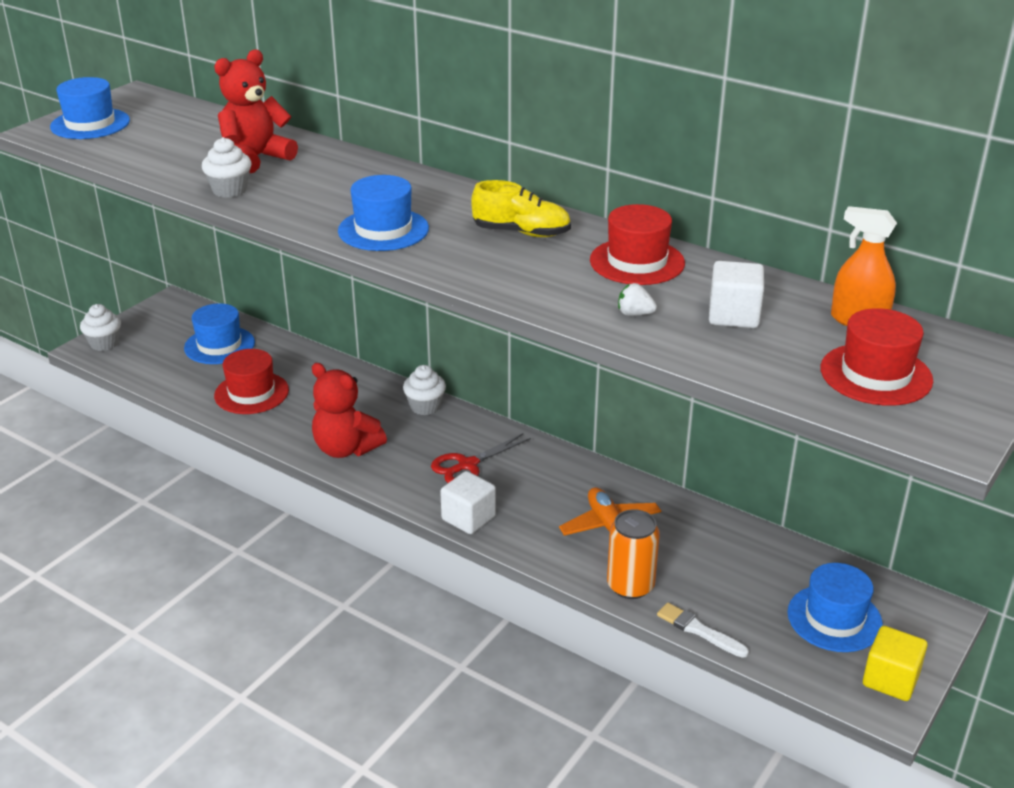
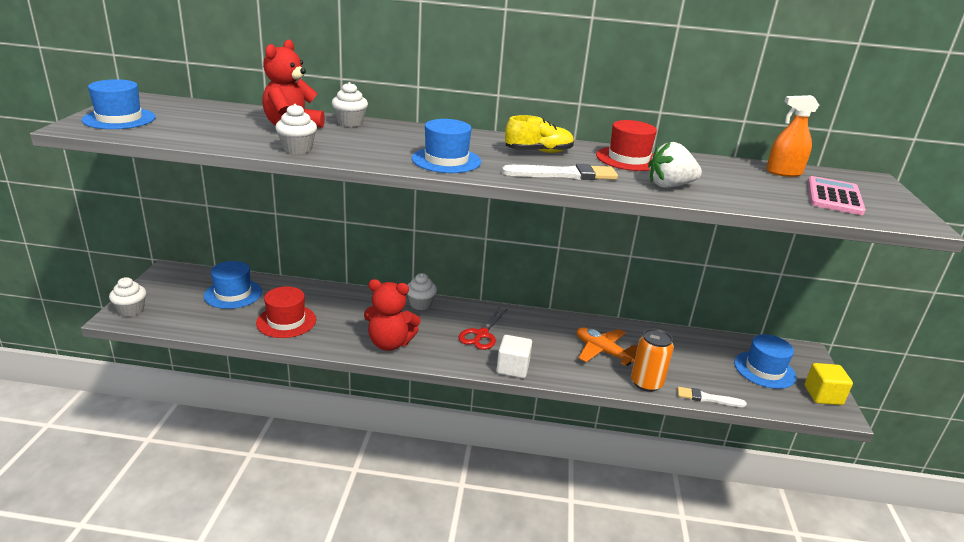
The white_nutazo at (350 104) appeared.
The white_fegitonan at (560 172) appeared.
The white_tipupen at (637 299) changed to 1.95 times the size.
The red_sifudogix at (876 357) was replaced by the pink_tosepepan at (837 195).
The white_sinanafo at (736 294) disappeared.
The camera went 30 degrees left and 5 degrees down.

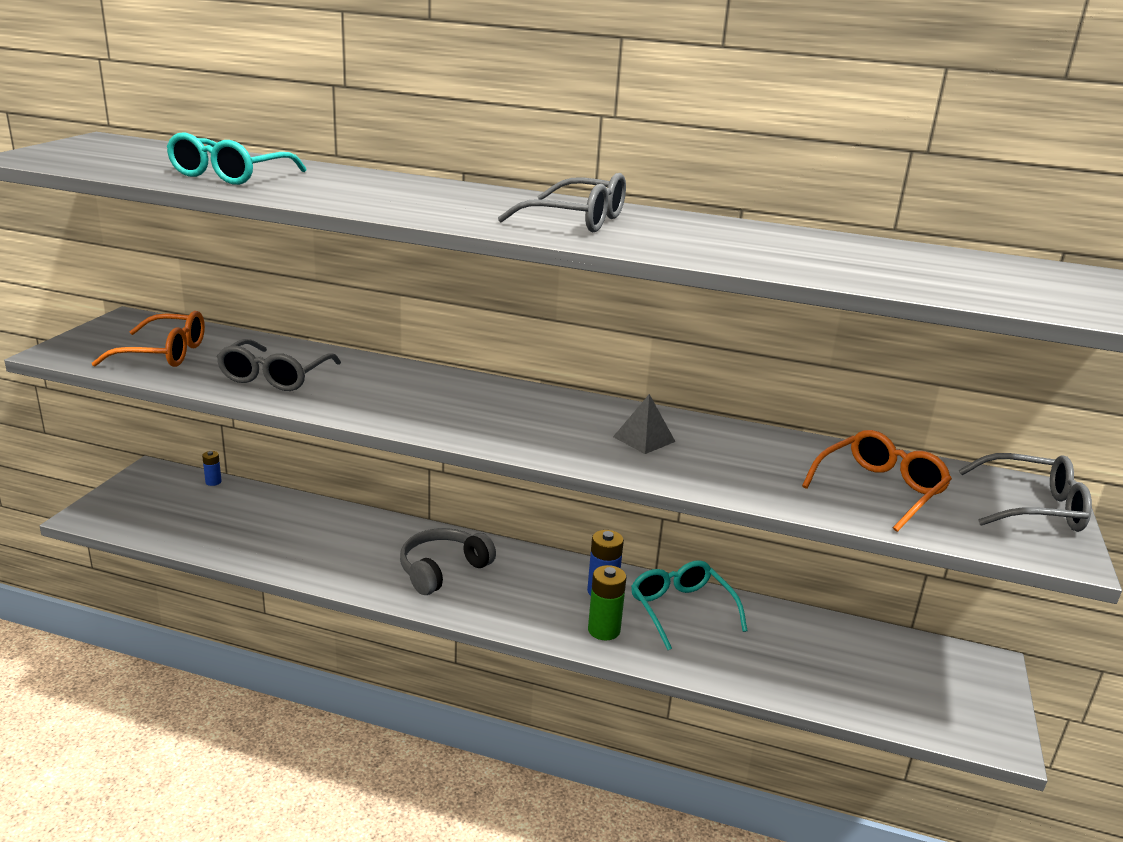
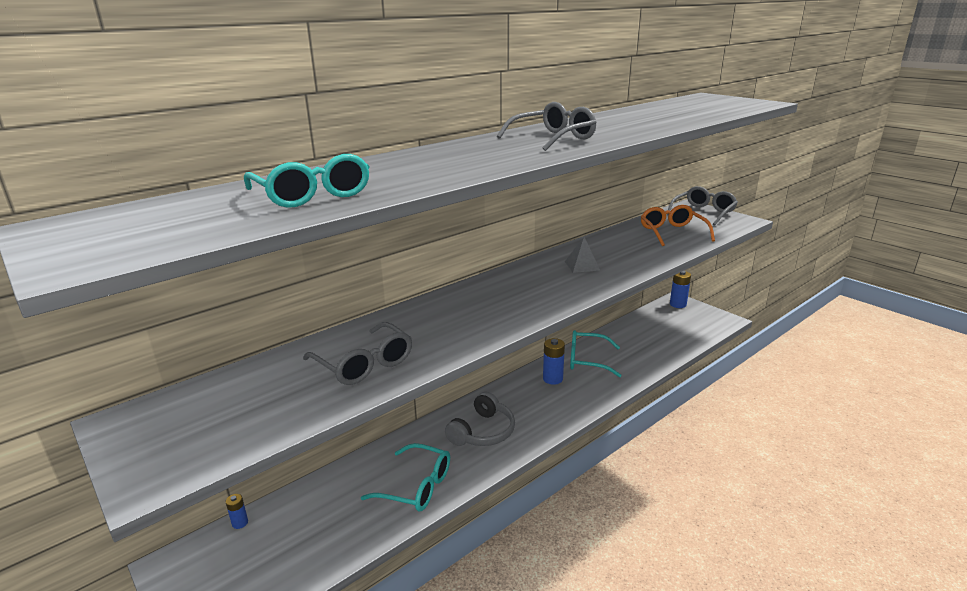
The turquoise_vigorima at (405 477) appeared.
The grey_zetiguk at (448 561) turned 135 degrees counterclockwise.
The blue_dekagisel at (680 289) appeared.
The orange_vigorima at (148 339) disappeared.
The green_dekagisel at (607 602) disappeared.
The camera went 55 degrees left and 0 degrees up.

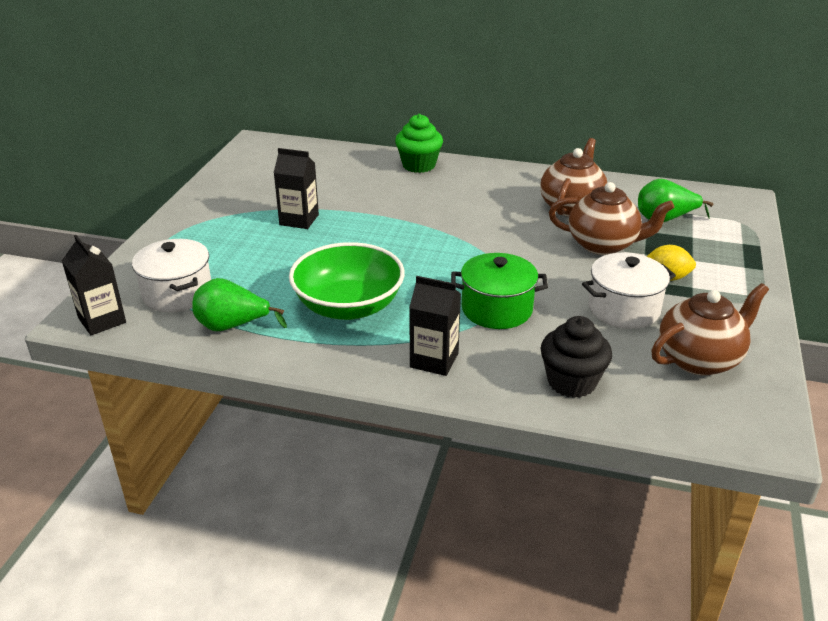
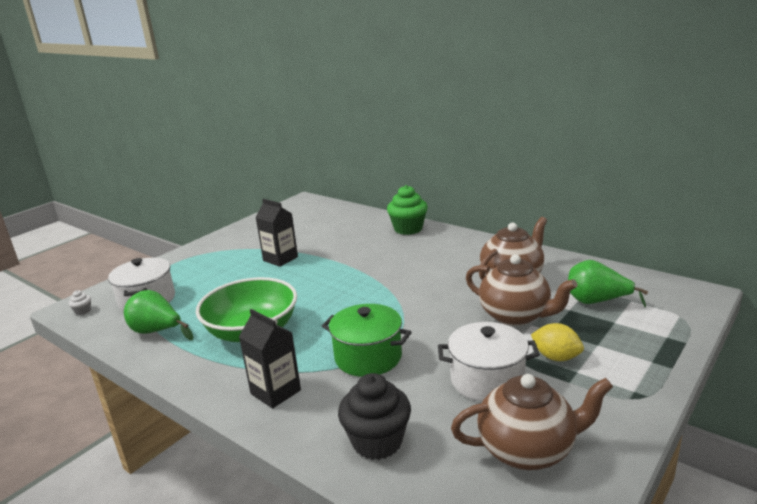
The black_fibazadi at (94 285) was replaced by the white_nutazo at (79 302).
The camera went 25 degrees right and 10 degrees down.

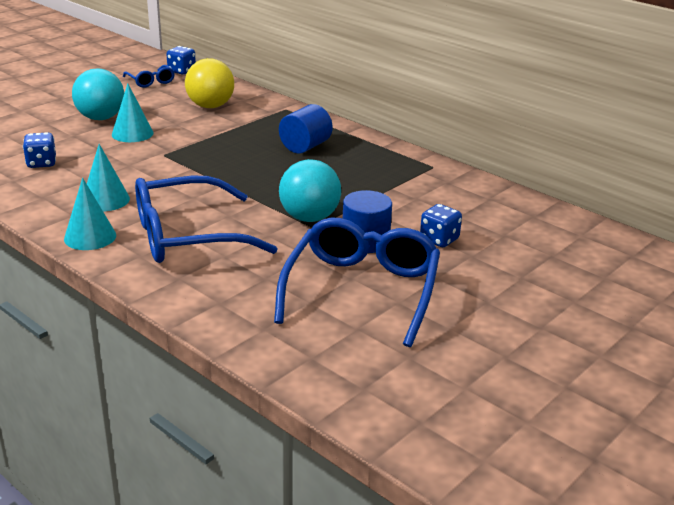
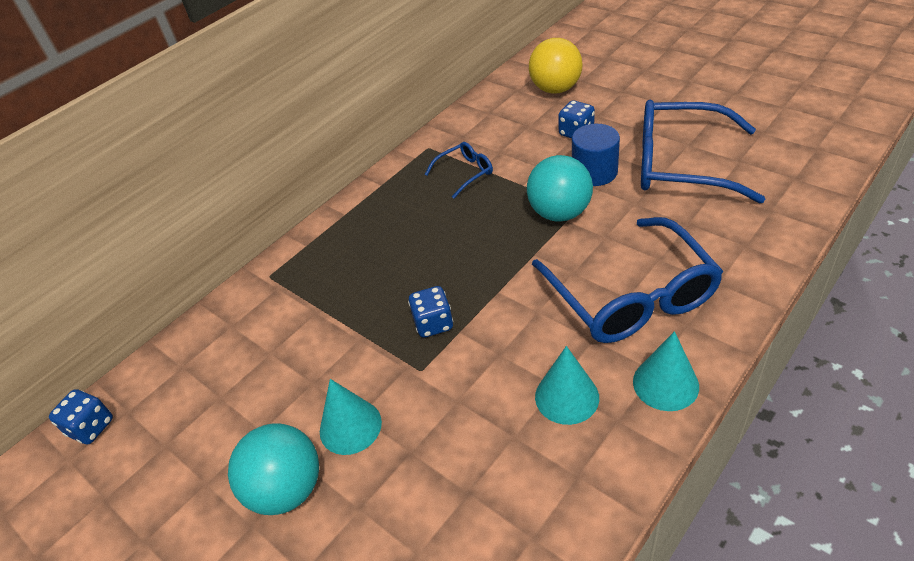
The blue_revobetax moved from (39 150) to (430 312).
The blue_vigorima moved from (149 76) to (459 170).
The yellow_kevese moved from (209 83) to (556 66).
The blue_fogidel at (306 129) disappeared.
The camera went 85 degrees left and 15 degrees up.

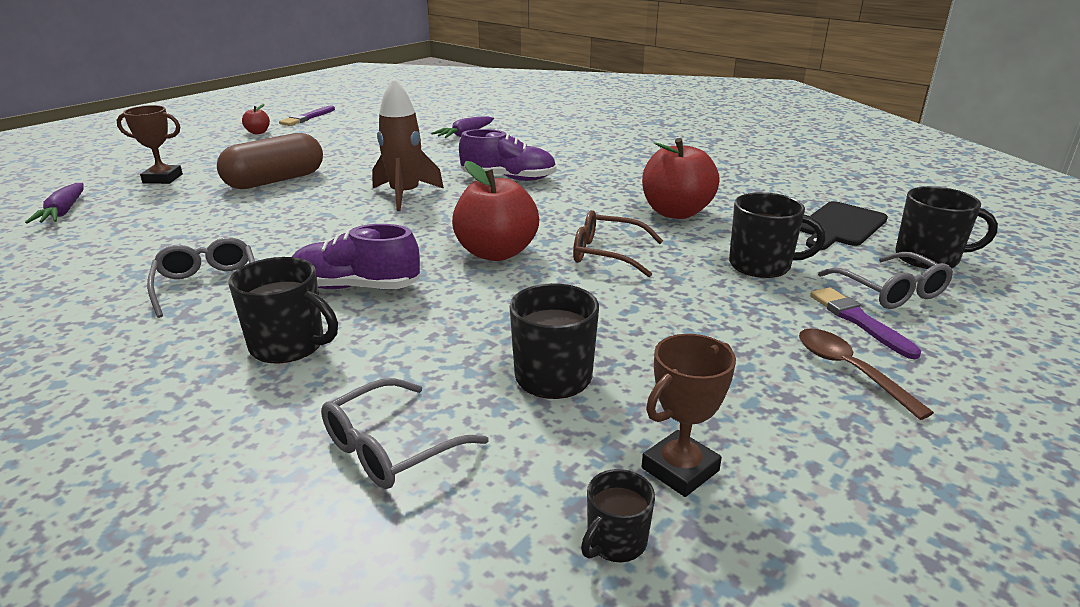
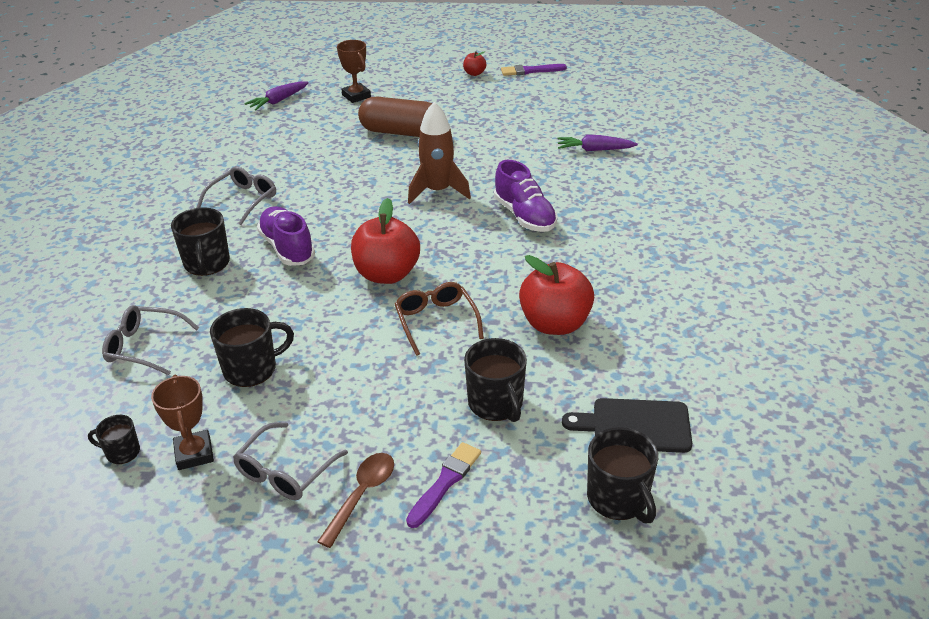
The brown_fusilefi at (689 415) turned 60 degrees clockwise.
The grey_vigorima moved from (885 280) to (290 461).
The camera went 55 degrees right and 10 degrees up.

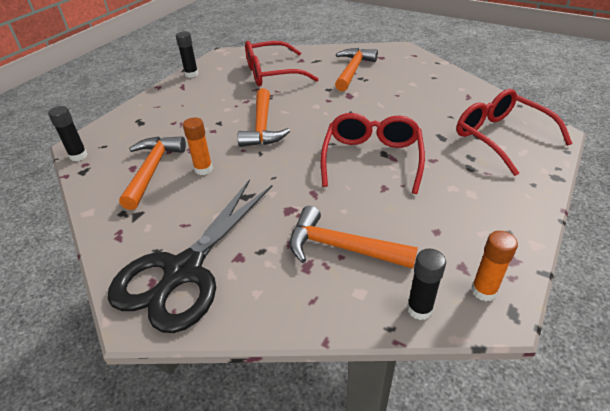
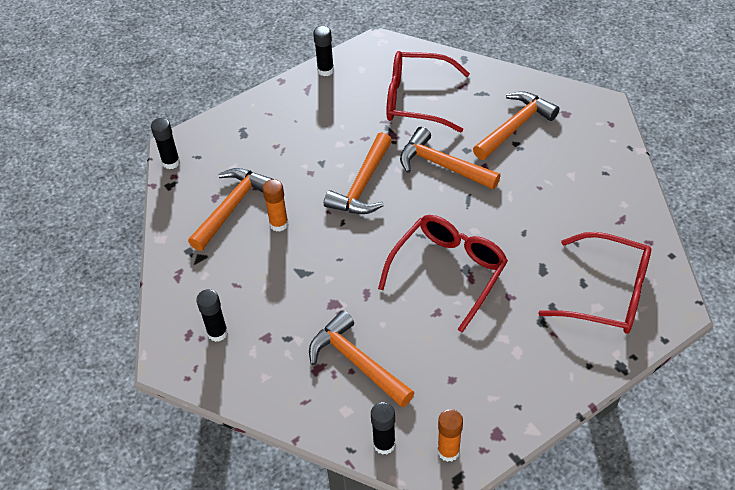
The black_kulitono at (190 256) was replaced by the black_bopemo at (212 315).
The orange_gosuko at (450 158) appeared.
The red_vigorima at (514 132) turned 120 degrees clockwise.
The camera went 25 degrees right and 10 degrees up.

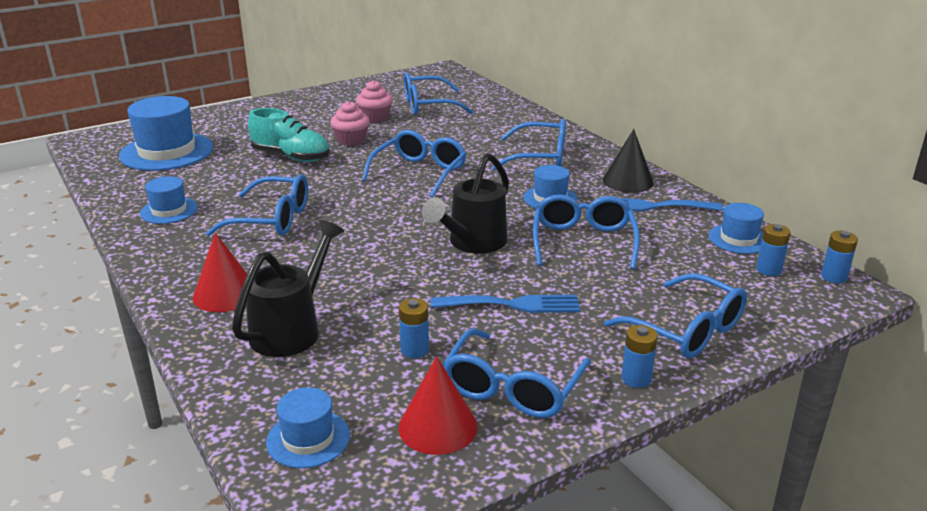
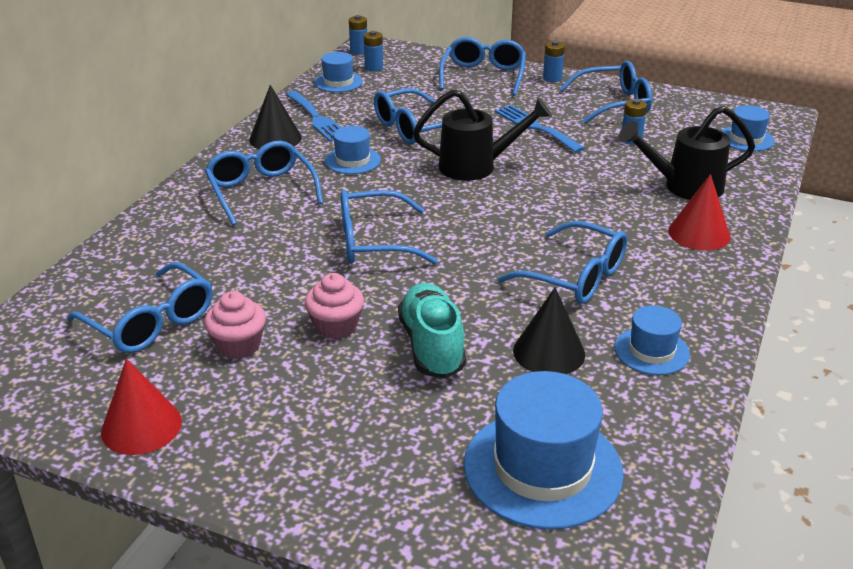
The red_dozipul moved from (438 405) to (141 407).
The blue_vigorima at (257 205) turned 150 degrees clockwise.
The black_dozipul at (549 330) appeared.
The camera went 125 degrees left and 5 degrees up.

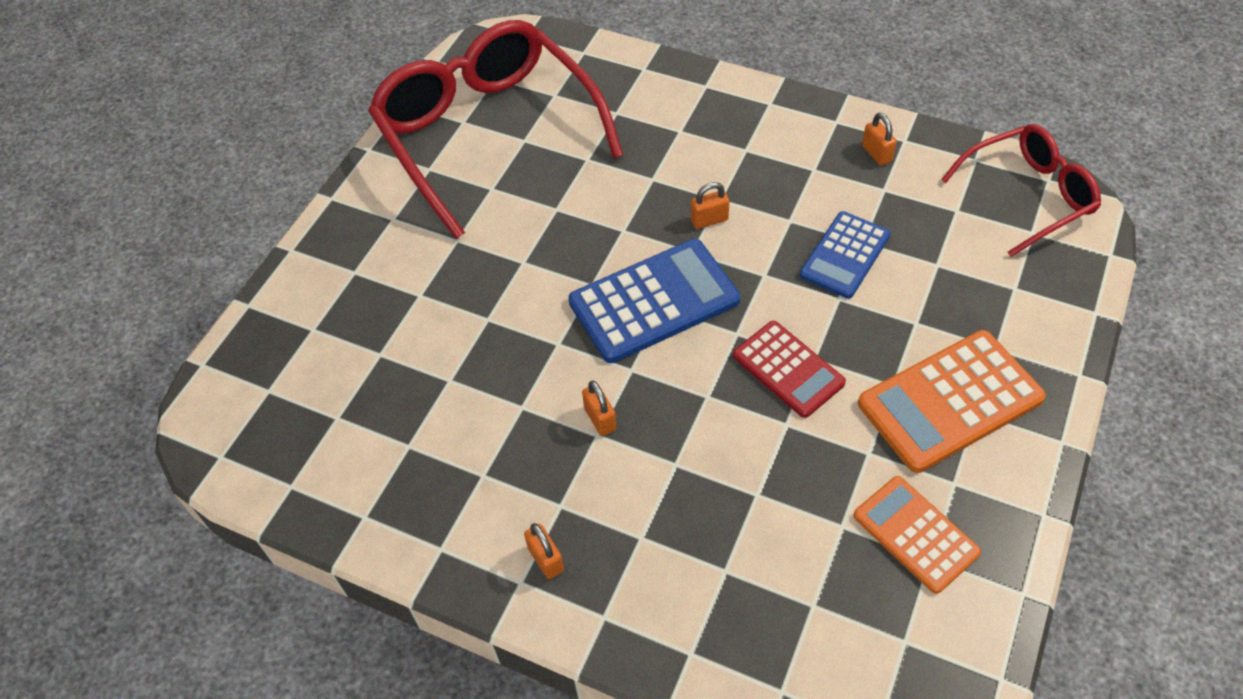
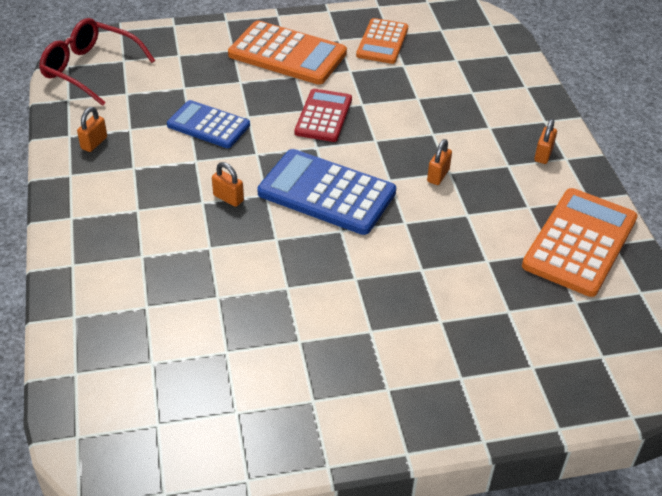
The blue_tosepepan at (845 255) turned 150 degrees counterclockwise.
The orange_tosepepan at (580 242) appeared.
The red_vigorima at (495 129) disappeared.
The camera went 130 degrees left and 10 degrees down.

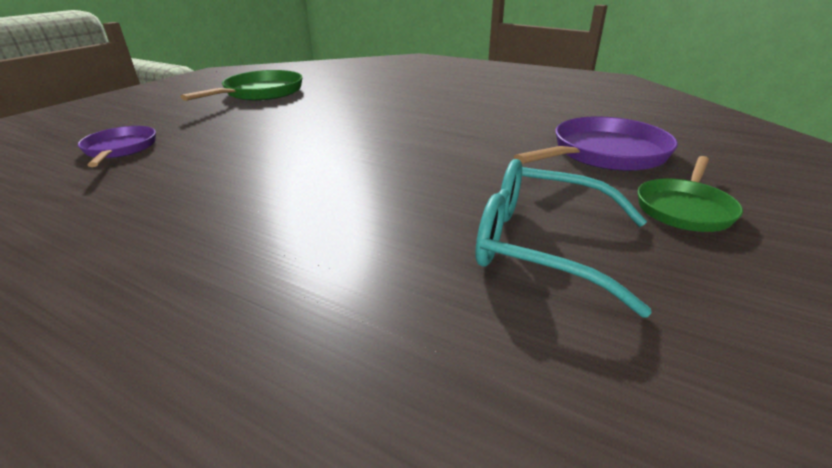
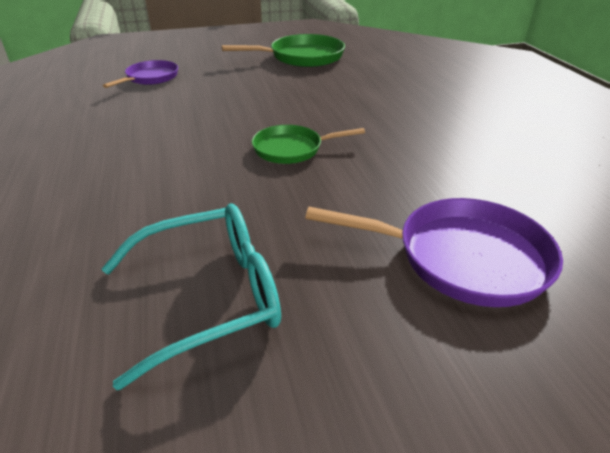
The turquoise_vigorima at (563 238) turned 90 degrees clockwise.
The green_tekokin moved from (690 194) to (308 144).
The camera went 45 degrees right and 5 degrees up.

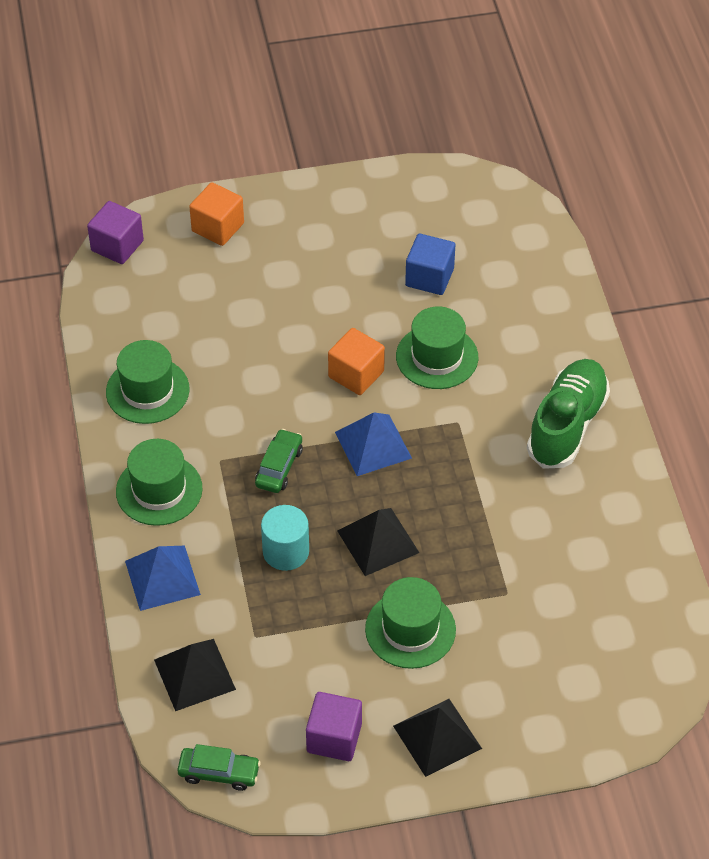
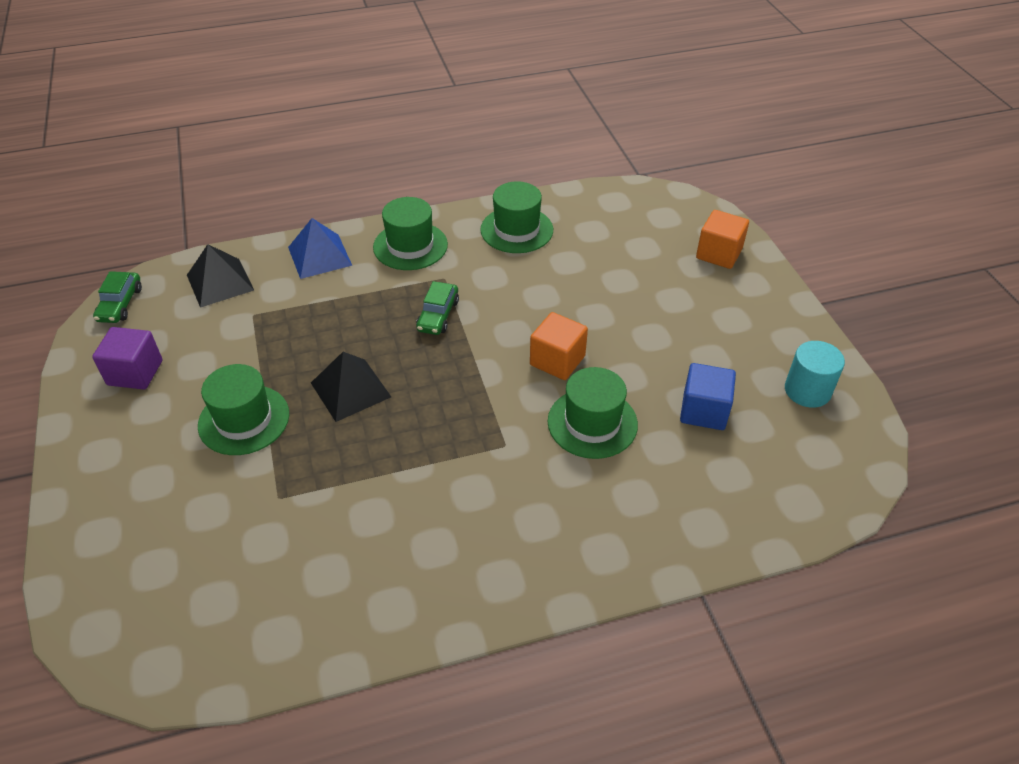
The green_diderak at (279 461) turned 90 degrees clockwise.
The turquoise_fogidel moved from (285 538) to (815 374).
The purple_sinanafo at (115 232) disappeared.
The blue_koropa at (373 444) disappeared.
The black_koropa at (437 738) disappeared.
The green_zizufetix at (568 414) disappeared.
The camera went 85 degrees right and 5 degrees down.

